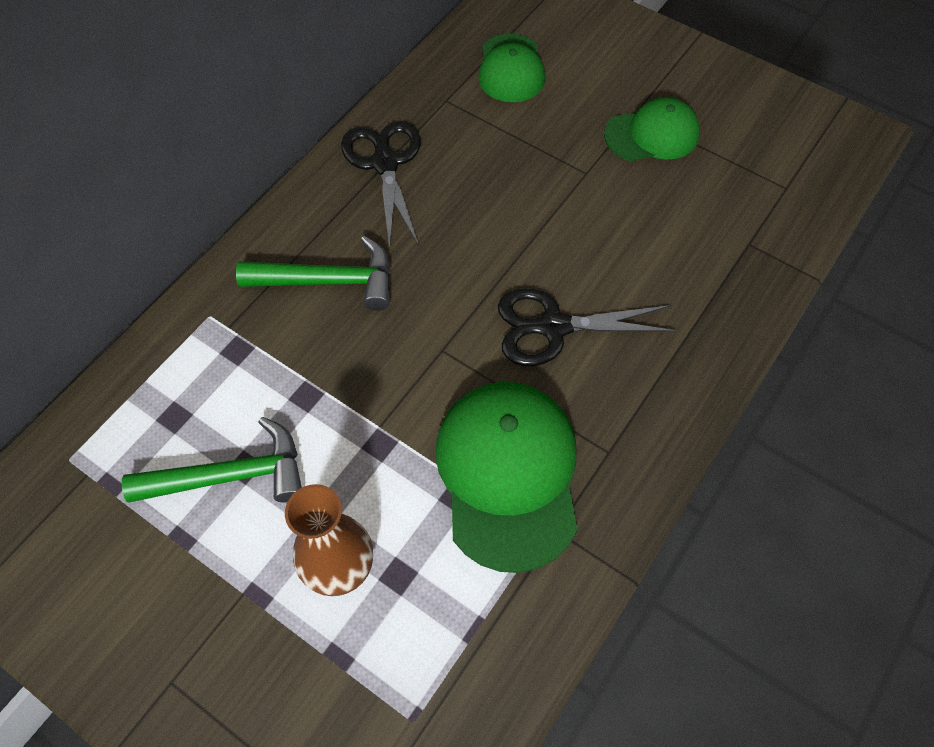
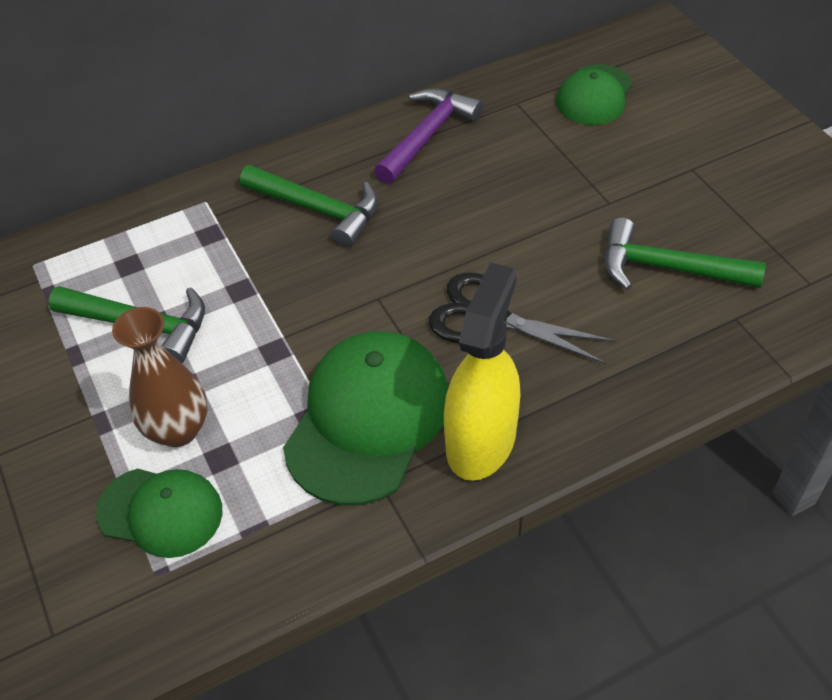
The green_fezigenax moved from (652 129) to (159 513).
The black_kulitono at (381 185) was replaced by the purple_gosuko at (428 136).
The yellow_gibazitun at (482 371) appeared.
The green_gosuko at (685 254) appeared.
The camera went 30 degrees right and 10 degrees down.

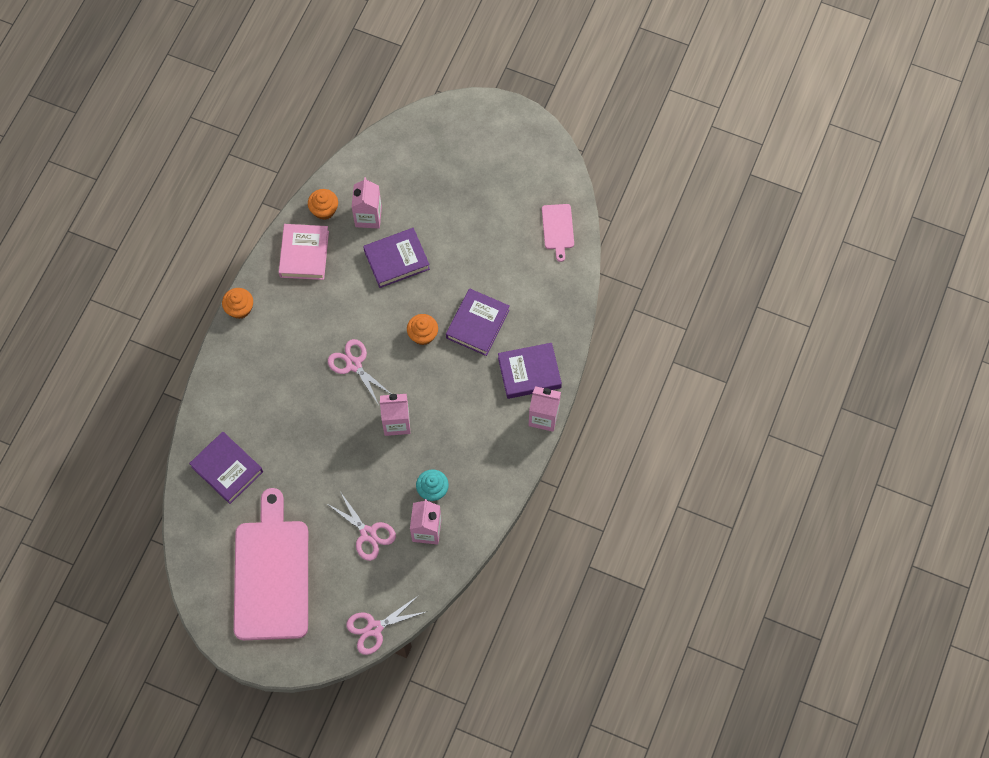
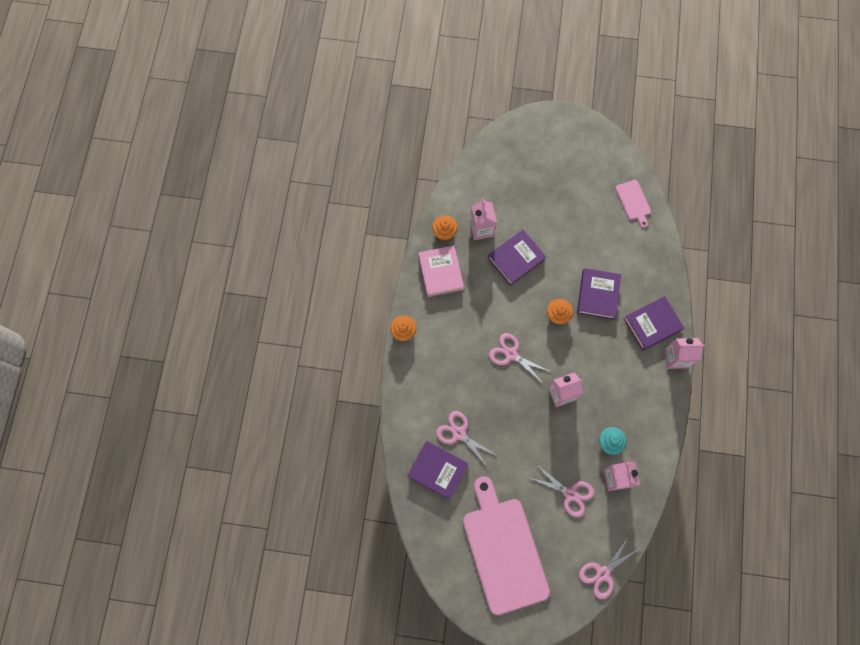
The pink_kulitono at (466 438) appeared.
The camera went 15 degrees left and 5 degrees up.

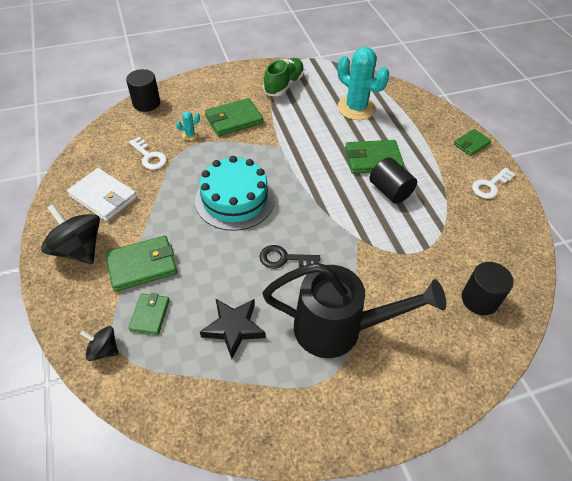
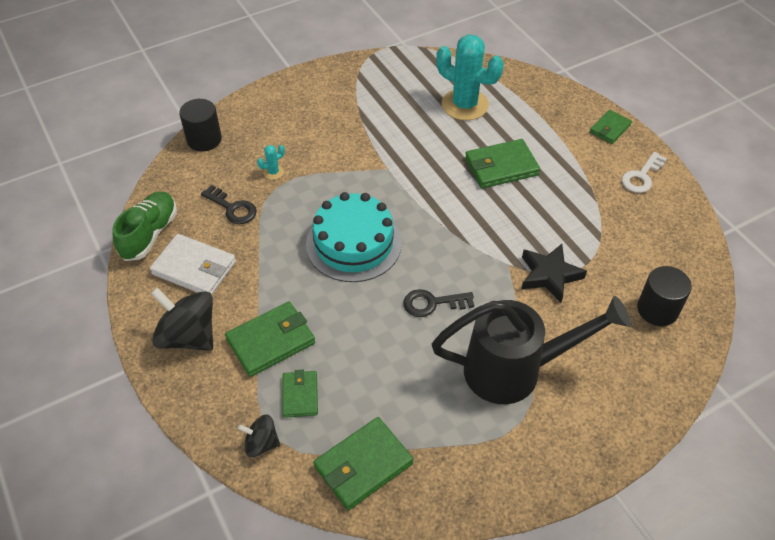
The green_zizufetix moved from (283 77) to (145 226).
The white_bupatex at (148 153) became the black_bupatex at (229 204).
The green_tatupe moved from (234 117) to (363 463).
The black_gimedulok moved from (233 329) to (554 273).
The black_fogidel at (393 180) disappeared.
The camera went 10 degrees left and 0 degrees up.

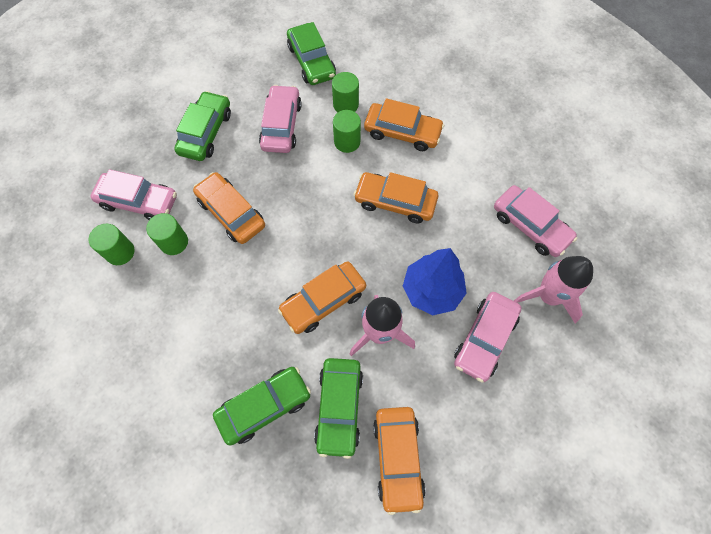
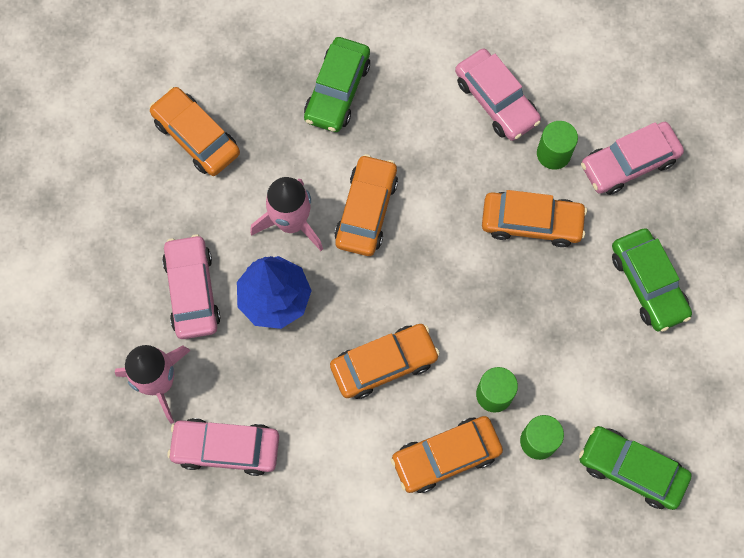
The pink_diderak moved from (280 119) to (498 95).
The green_fogidel at (111 244) disappeared.
The green_diderak at (338 408) disappeared.
The camera went 140 degrees right and 5 degrees up.

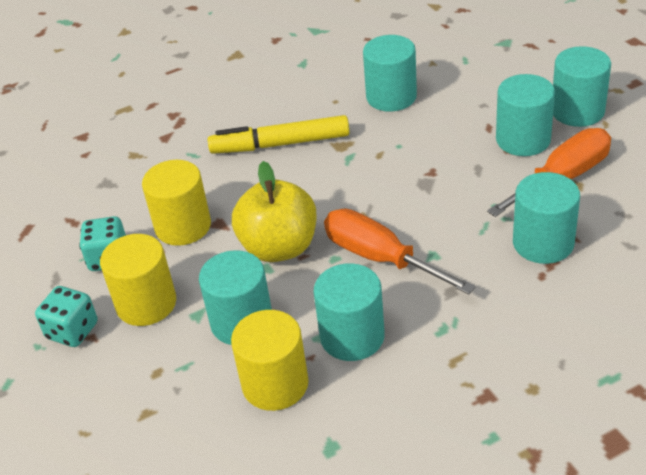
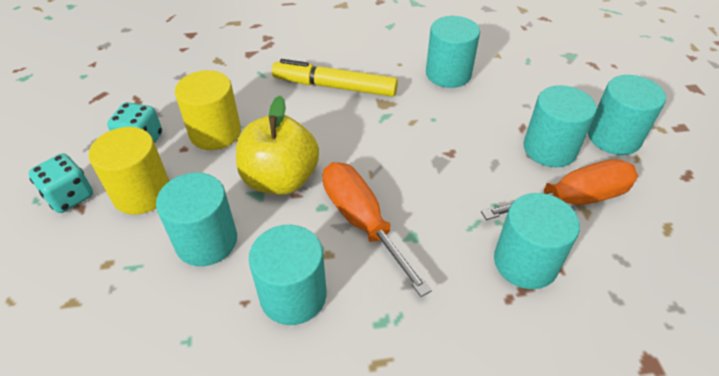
The yellow_fogidel at (270 360) disappeared.
The camera went 15 degrees right and 5 degrees up.

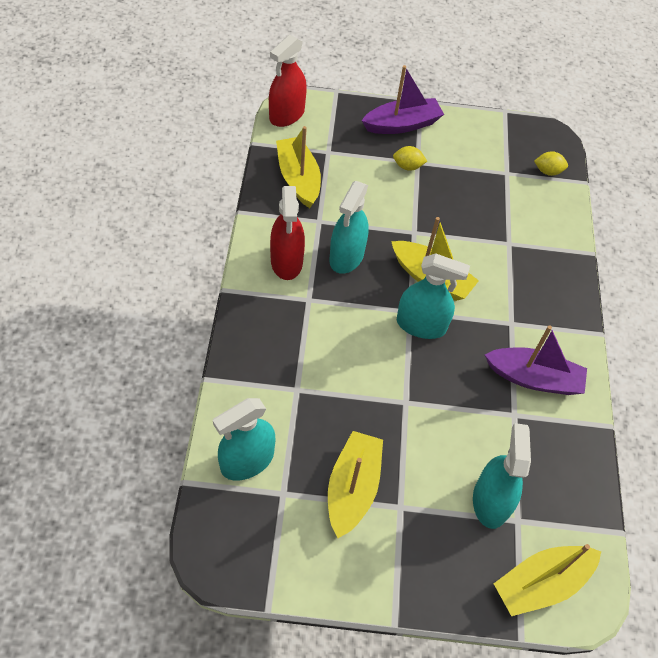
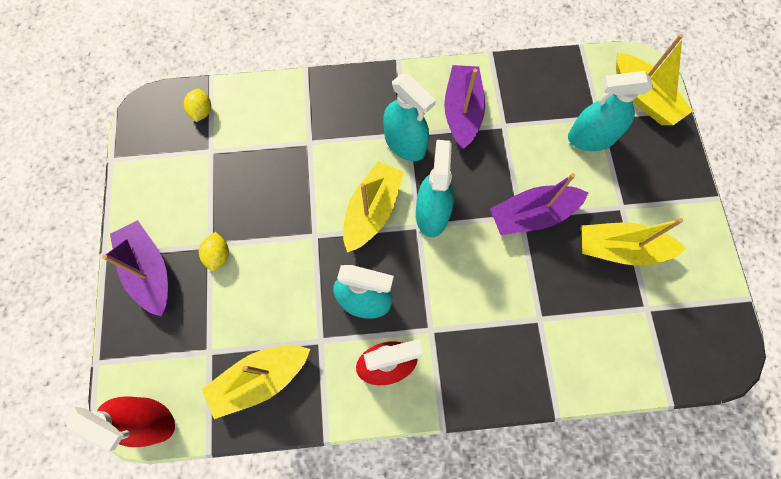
The turquoise_gibazitun moved from (244 439) to (409 117).
The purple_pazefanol at (539 204) appeared.
The camera went 95 degrees left and 15 degrees up.

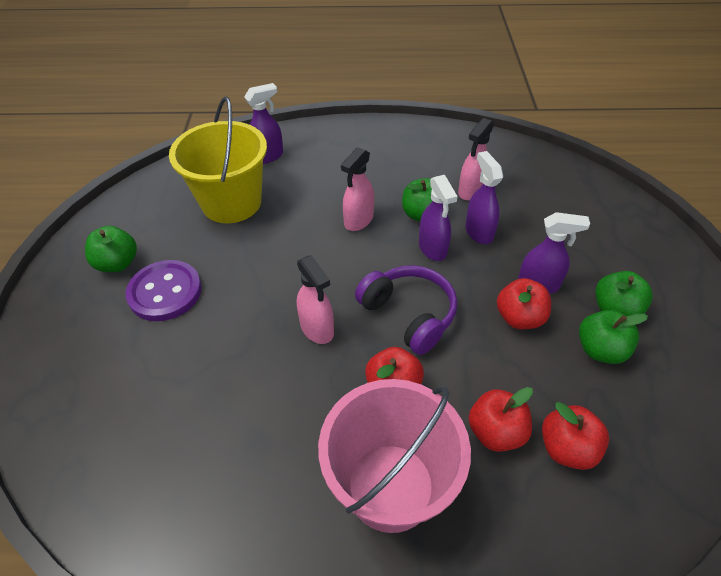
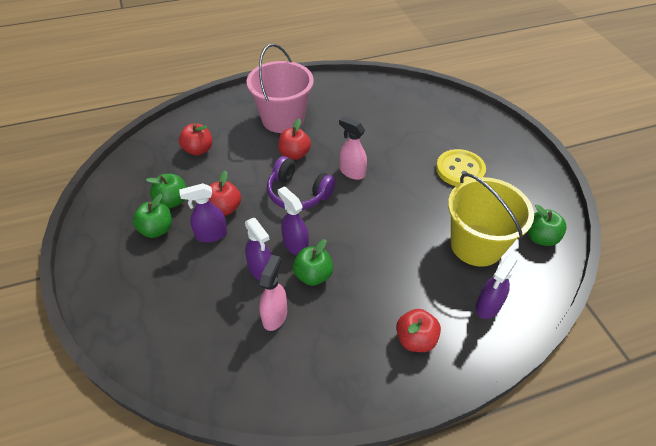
The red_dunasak moved from (501 419) to (418 330).
The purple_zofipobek at (163 290) became the yellow_zofipobek at (461 167).
The green_dunasak moved from (111 249) to (547 225).
The pink_gibazitun at (357 189) disappeared.
The camera went 160 degrees right and 0 degrees up.

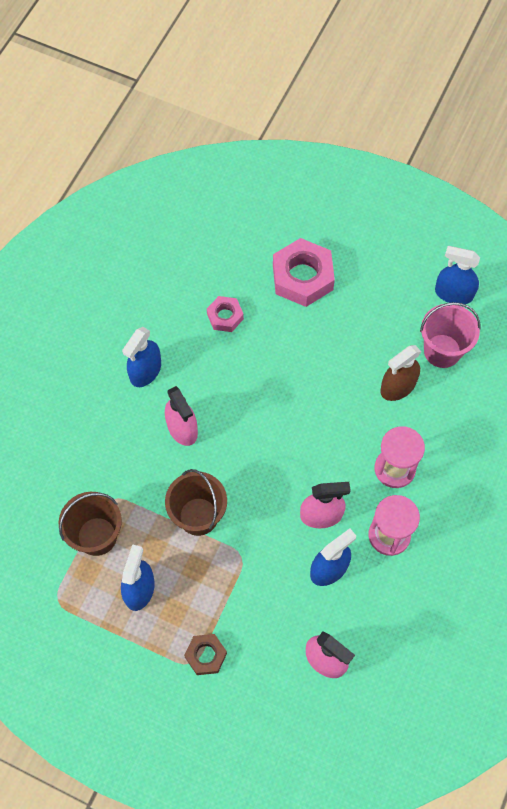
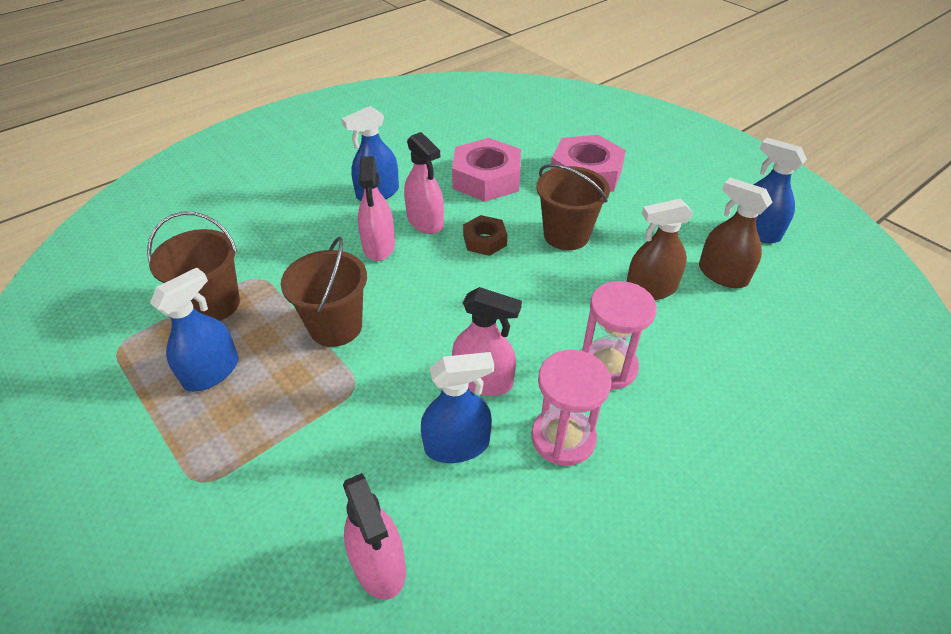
The pink_gibazitun at (424 183) appeared.
The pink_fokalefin at (225 314) changed to 1.82 times the size.
The brown_fokalefin moved from (205 654) to (485 235).
The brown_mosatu at (573 207) appeared.
The pink_mosatu at (450 335) was replaced by the brown_gibazitun at (736 233).
The camera went 25 degrees right and 20 degrees down.

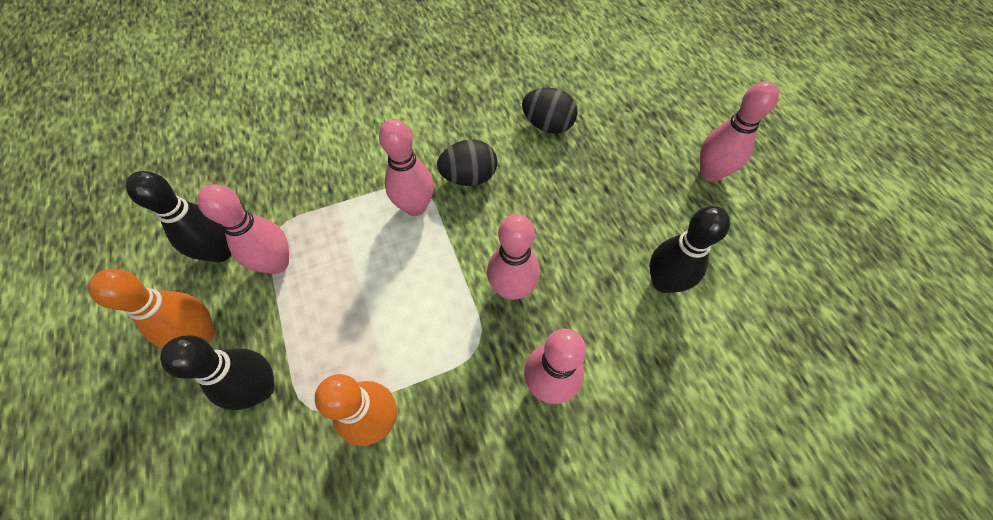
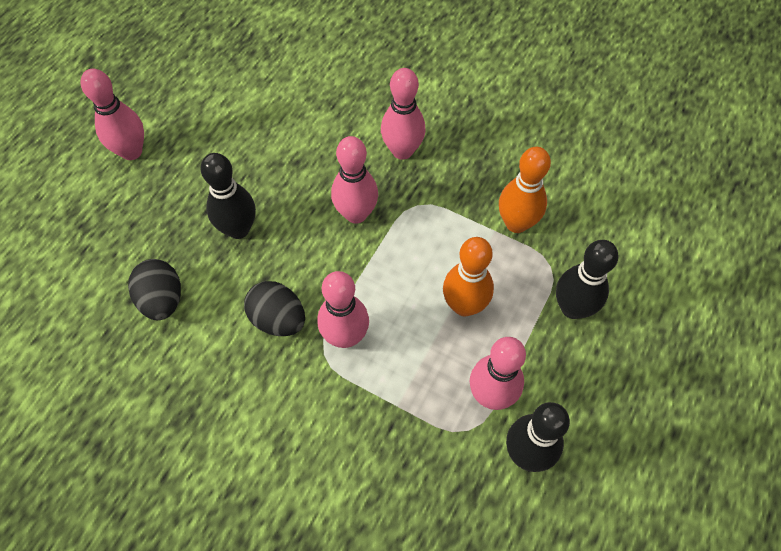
The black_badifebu moved from (690 249) to (228 196).
The orange_badifebu moved from (151 308) to (468 276).
The camera went 130 degrees left and 0 degrees up.

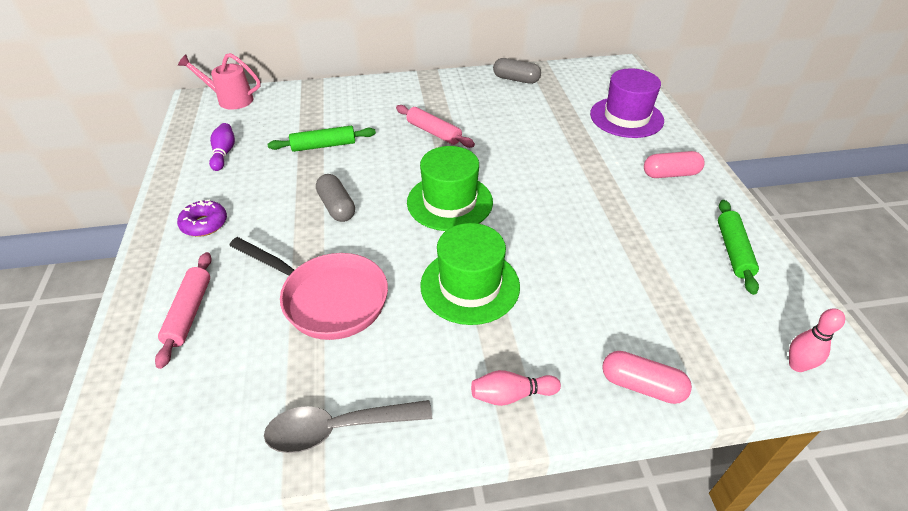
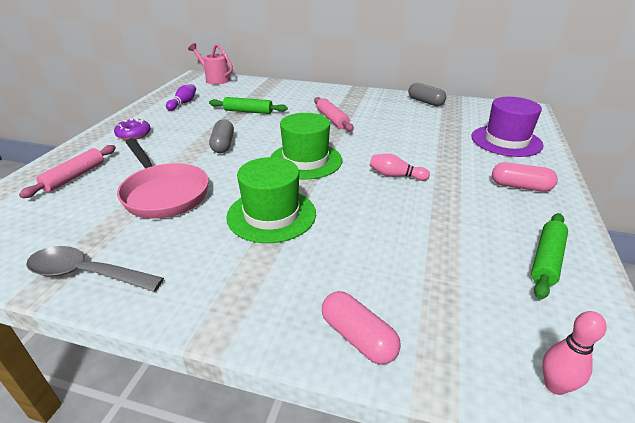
The pink_badifebu moved from (516 388) to (399 167).
The camera went 25 degrees right and 10 degrees down.

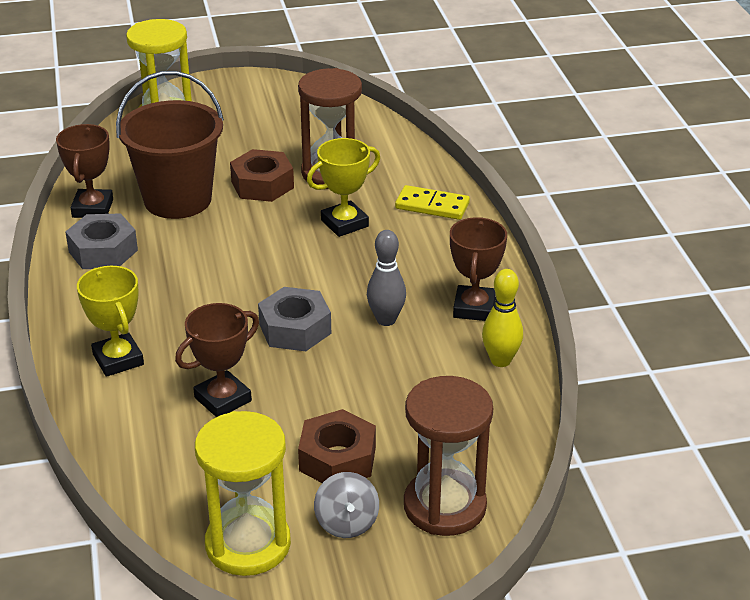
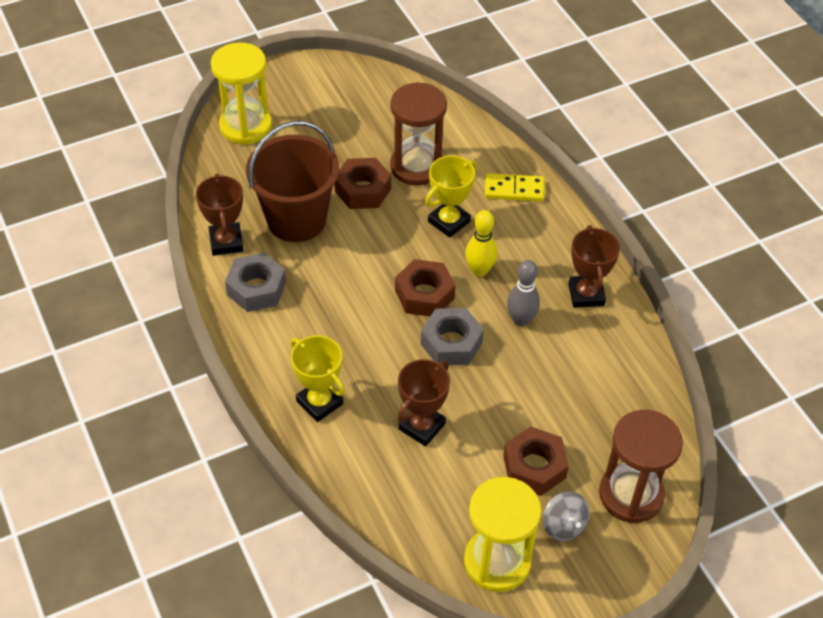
The brown_fokalefin at (425 288) appeared.
The yellow_badifebu moved from (502 318) to (481 243).
The camera went 15 degrees left and 15 degrees up.

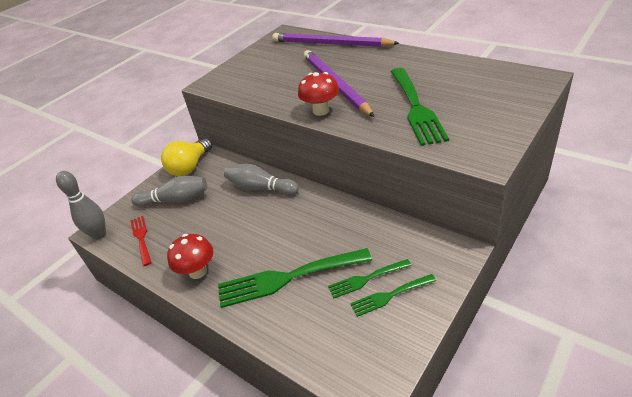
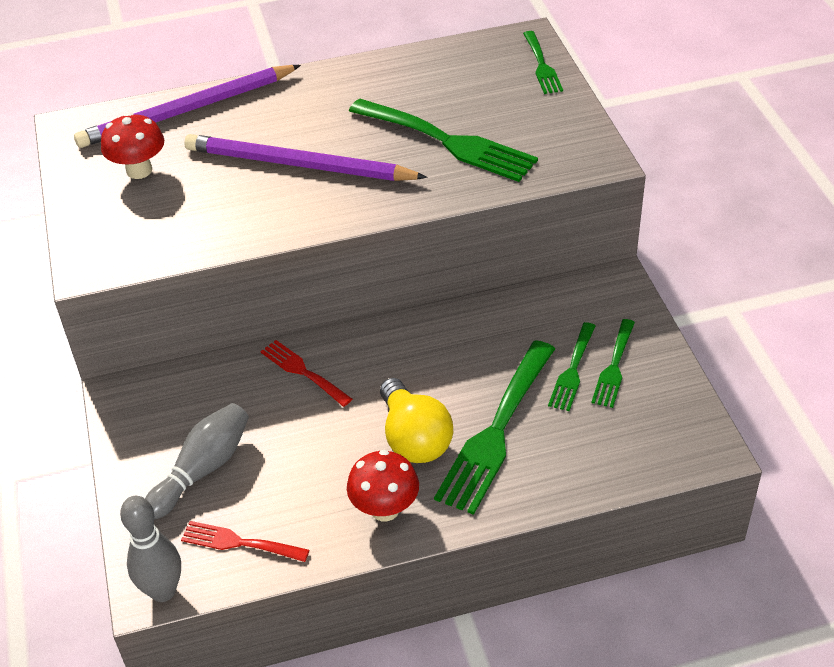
The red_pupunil moved from (318 94) to (132 146).
The grey_badifebu at (261 179) was replaced by the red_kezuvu at (306 373).
The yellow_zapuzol moved from (186 157) to (416 420).
The green_kezuvu at (543 62) appeared.
The camera went 55 degrees left and 5 degrees up.

